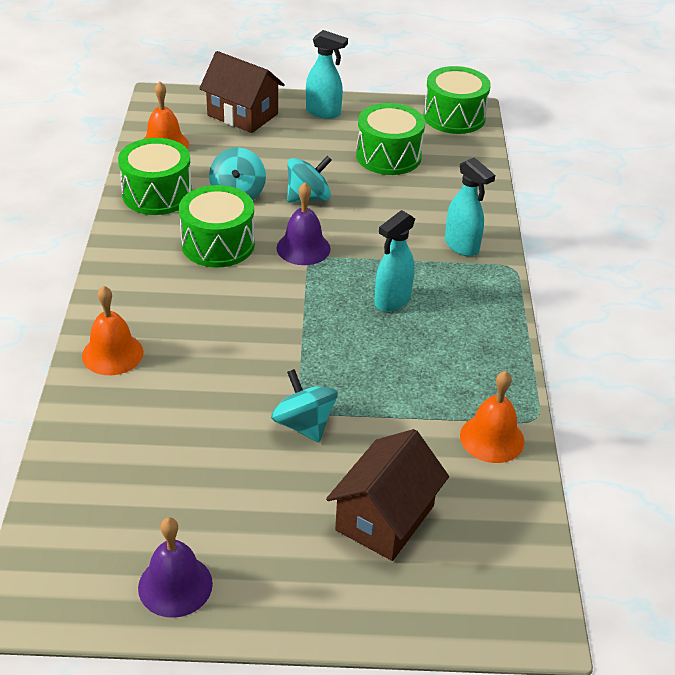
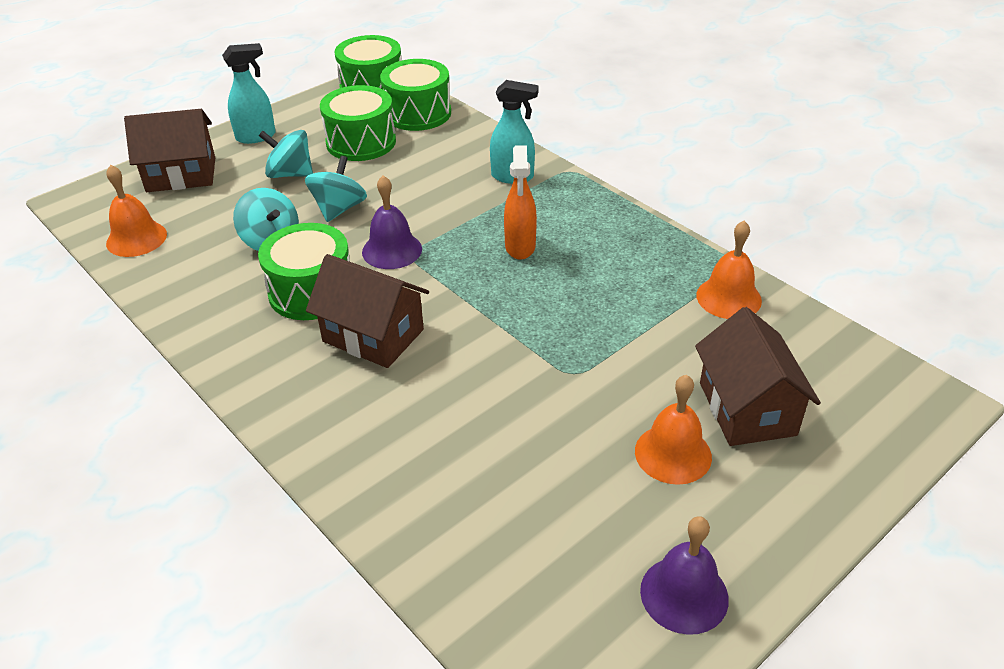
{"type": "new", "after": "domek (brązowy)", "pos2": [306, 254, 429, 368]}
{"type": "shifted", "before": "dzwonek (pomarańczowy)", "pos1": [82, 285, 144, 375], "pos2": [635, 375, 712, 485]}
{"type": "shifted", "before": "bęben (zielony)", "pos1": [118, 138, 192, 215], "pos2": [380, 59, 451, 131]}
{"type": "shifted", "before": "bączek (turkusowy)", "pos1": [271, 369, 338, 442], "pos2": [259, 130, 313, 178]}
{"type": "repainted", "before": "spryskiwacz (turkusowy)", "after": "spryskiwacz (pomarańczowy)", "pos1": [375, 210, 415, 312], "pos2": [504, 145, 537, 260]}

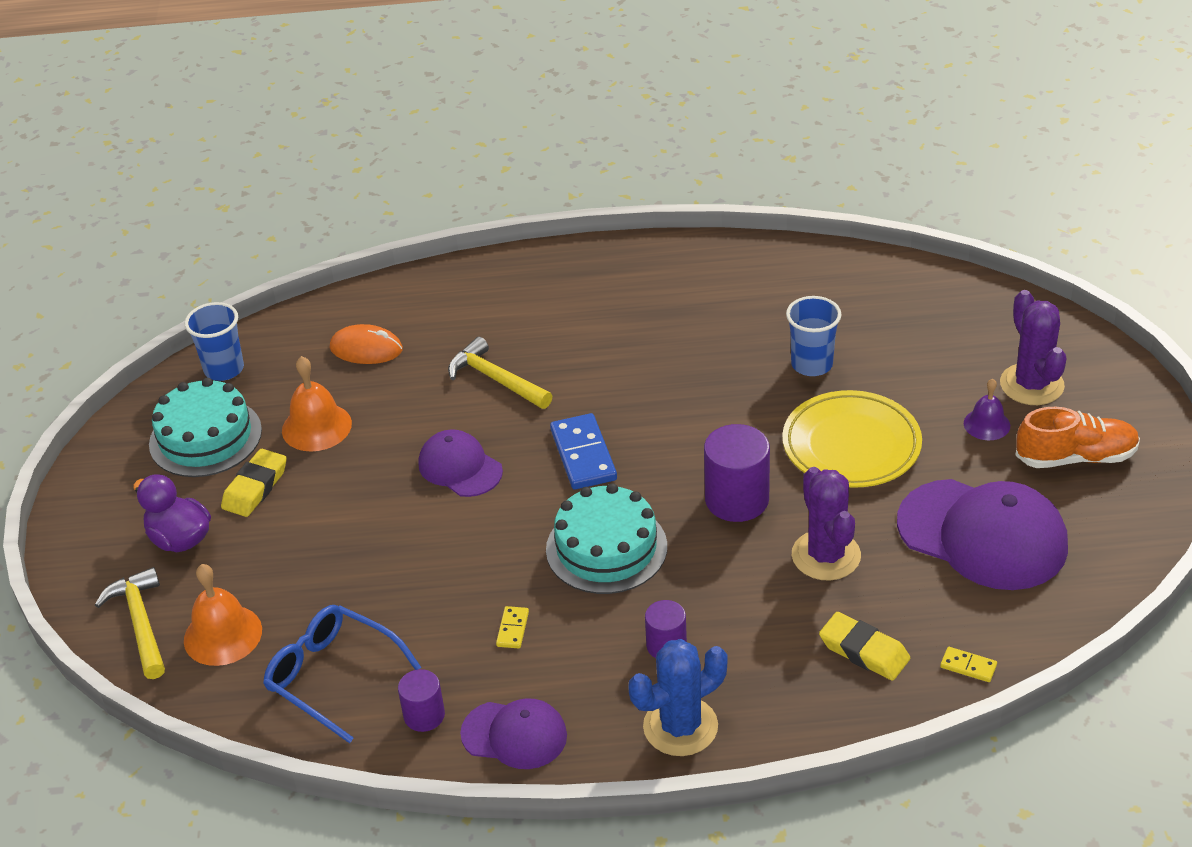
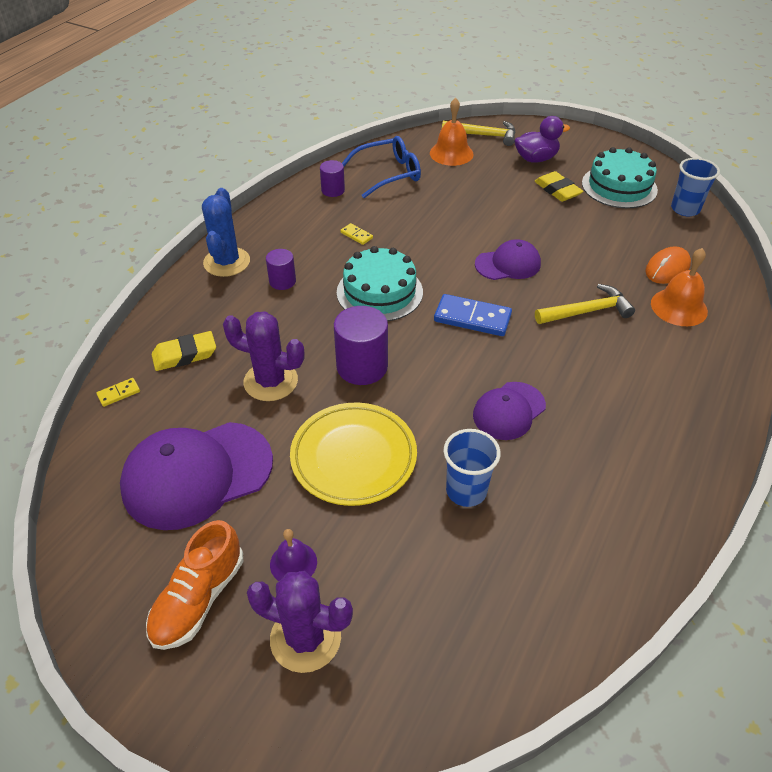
{"type": "shifted", "before": "dzwonek (pomarańczowy)", "pos1": [282, 356, 352, 451], "pos2": [651, 248, 708, 326]}
{"type": "shifted", "before": "czapka (fioletowy)", "pos1": [460, 698, 567, 769], "pos2": [473, 382, 546, 440]}

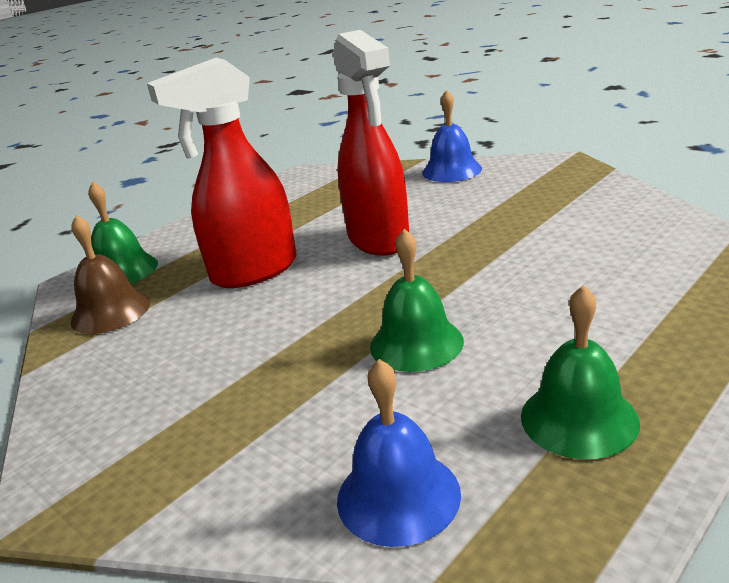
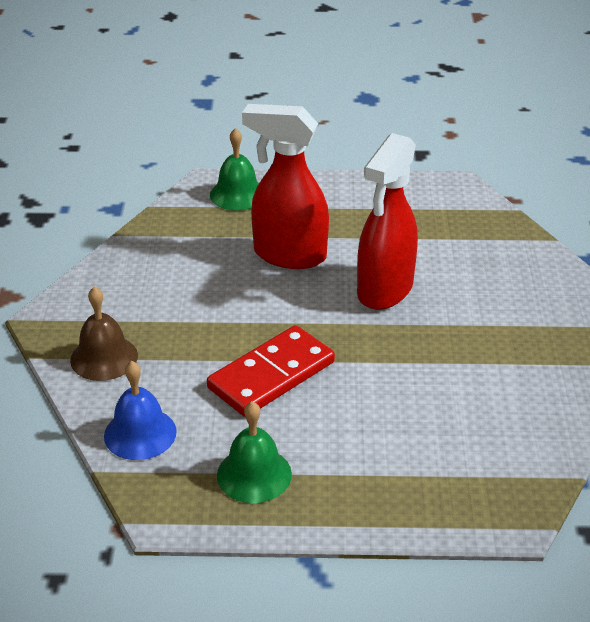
{"type": "gone", "before": "dzwonek (niebieski)", "pos1": [422, 90, 482, 182]}
{"type": "shifted", "before": "dzwonek (brązowy)", "pos1": [70, 215, 150, 334], "pos2": [70, 287, 138, 381]}
{"type": "swapped", "before": "dzwonek (zielony)", "after": "kostka domina (czerwony)", "pos1": [370, 229, 464, 372], "pos2": [207, 325, 335, 417]}

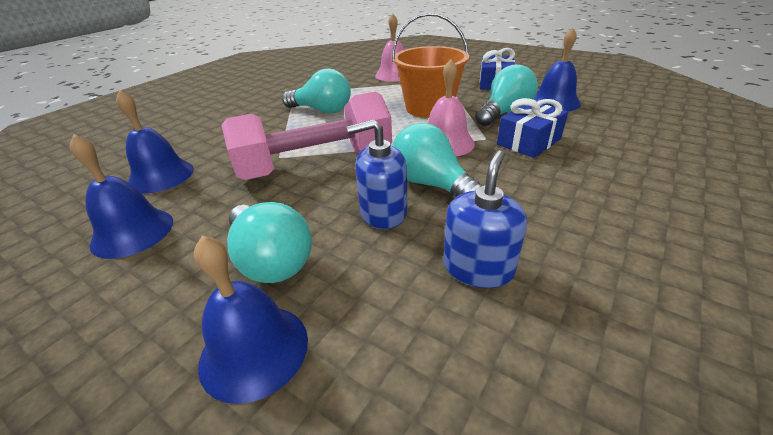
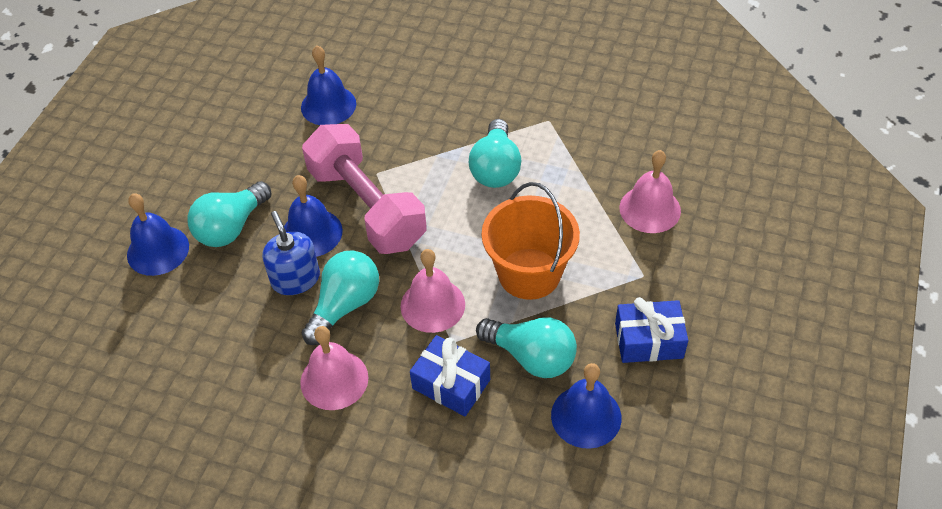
{"type": "gone", "before": "dozownik mydła (niebieski)", "pos1": [443, 150, 527, 288]}
{"type": "new", "after": "dzwonek (różowy)", "pos2": [300, 326, 368, 410]}
{"type": "shifted", "before": "dzwonek (niebieski)", "pos1": [69, 134, 173, 259], "pos2": [284, 175, 343, 257]}

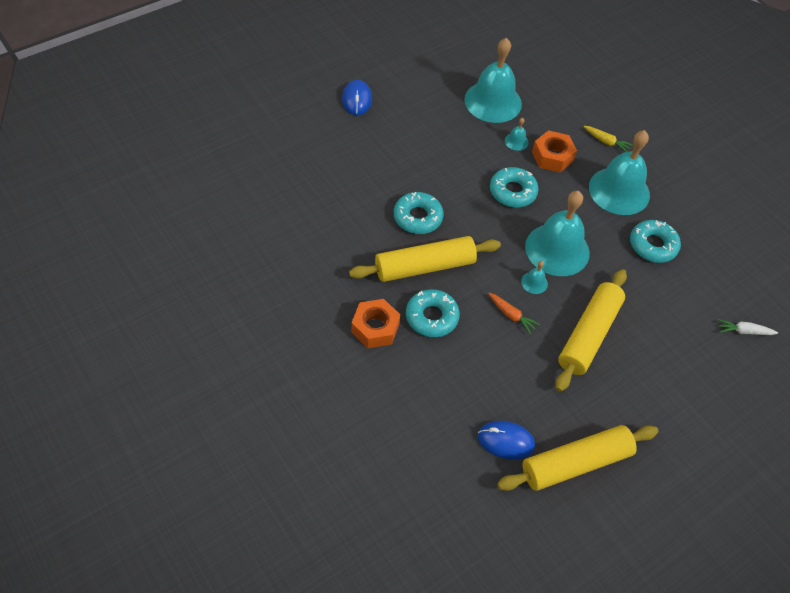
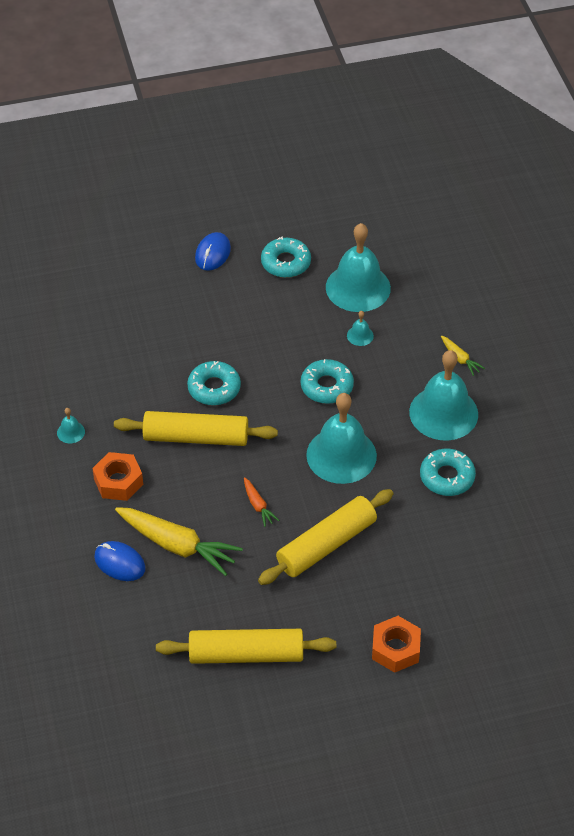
{"type": "gone", "before": "marchewka (biały)", "pos1": [718, 319, 778, 335]}
{"type": "new", "after": "marchewka (żółty)", "pos2": [115, 507, 243, 576]}
{"type": "shifted", "before": "donut (turkusowy)", "pos1": [406, 289, 460, 337], "pos2": [261, 236, 311, 278]}
{"type": "shifted", "before": "myszka (niebieski)", "pos1": [478, 421, 535, 460], "pos2": [94, 541, 146, 581]}
{"type": "shifted", "before": "dzwonek (turkusowy)", "pos1": [521, 261, 548, 294], "pos2": [57, 408, 85, 443]}
{"type": "shifted", "before": "nakrętka (pomarańczowy)", "pos1": [532, 130, 577, 172], "pos2": [372, 616, 421, 673]}

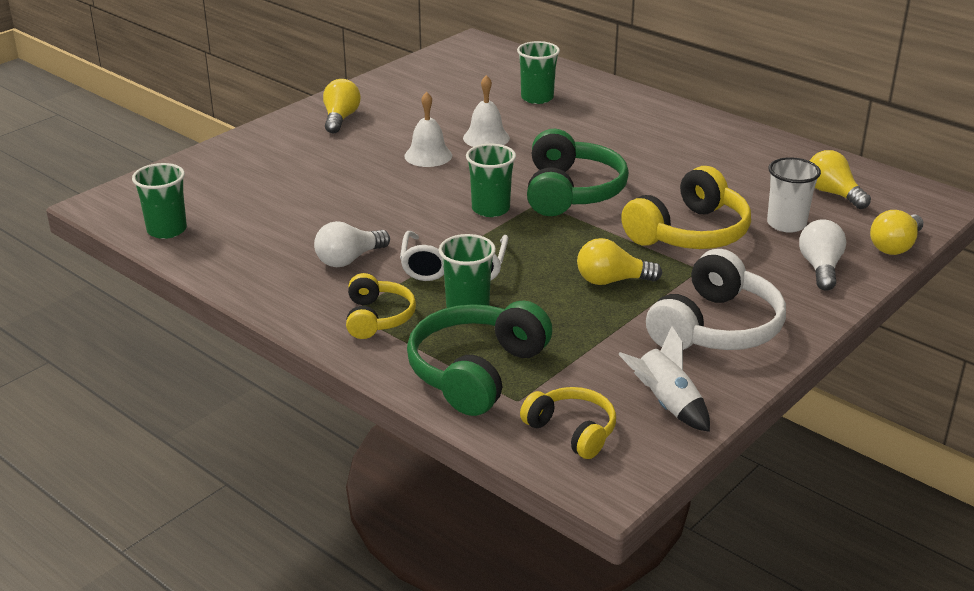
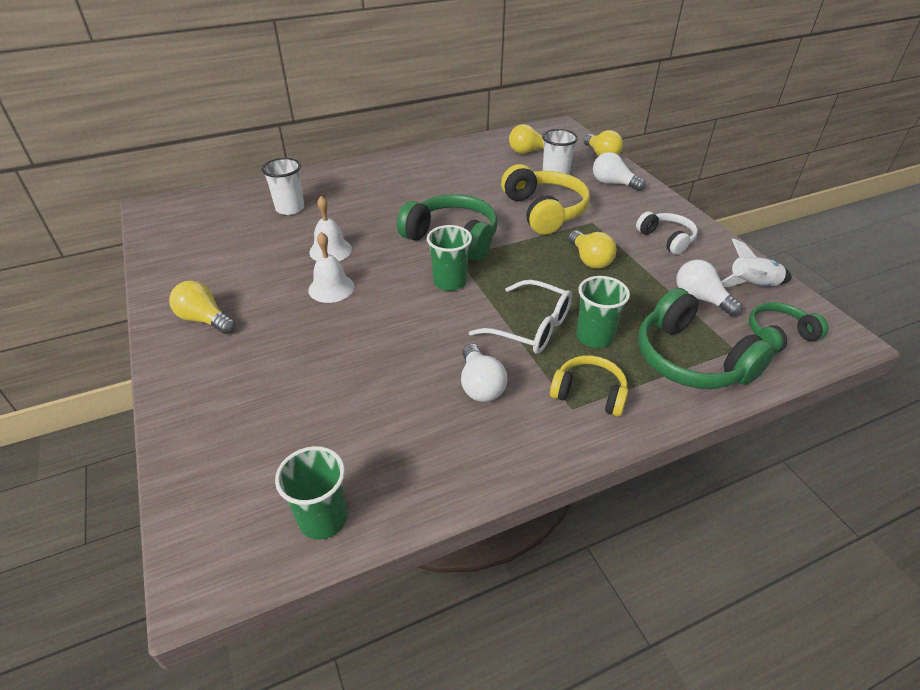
{"type": "new", "after": "żarówka (biały)", "pos2": [676, 260, 743, 316]}
{"type": "repainted", "before": "szklanka (zielony)", "after": "szklanka (biały)", "pos1": [517, 41, 560, 104], "pos2": [262, 158, 304, 215]}
{"type": "repainted", "before": "słuchawki (żółty)", "after": "słuchawki (zielony)", "pos1": [520, 387, 616, 459], "pos2": [749, 302, 828, 353]}
{"type": "rotated", "before": "żarówka (żółty)", "pos1": [577, 238, 662, 285], "pos2": [568, 230, 616, 269], "turn": -45}
{"type": "scaled", "before": "słuchawki (biały)", "pos1": [646, 249, 786, 350], "pos2": [636, 211, 698, 255], "scale": 0.59}

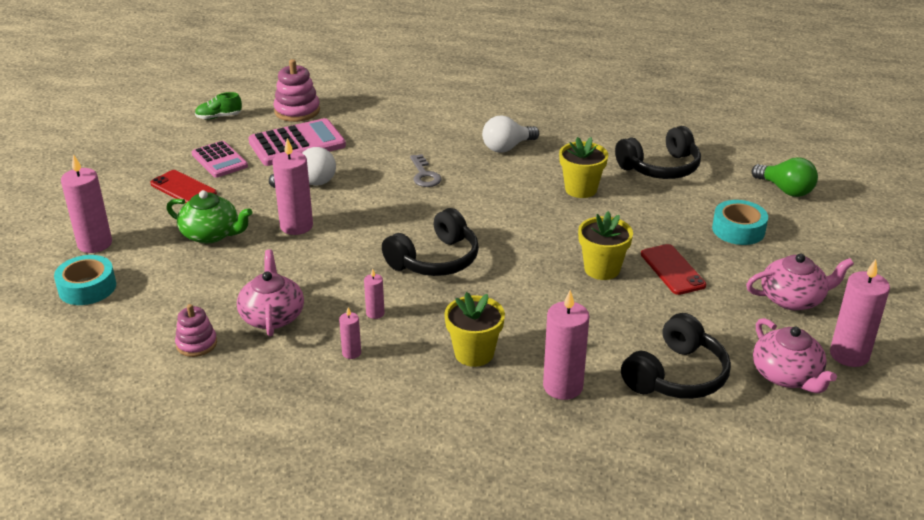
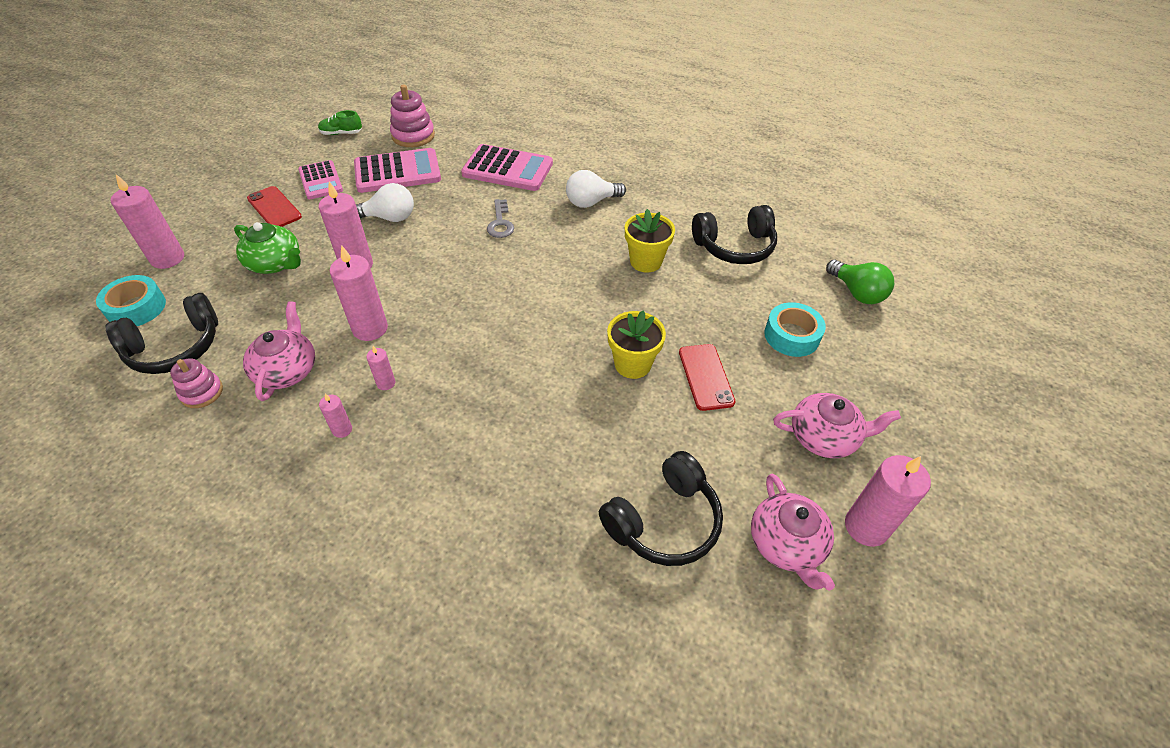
{"type": "gone", "before": "doniczka (żółty)", "pos1": [444, 292, 505, 367]}
{"type": "new", "after": "kalkulator (różowy)", "pos2": [461, 144, 553, 191]}
{"type": "shifted", "before": "słuchawki (czarny)", "pos1": [382, 208, 479, 276], "pos2": [105, 293, 218, 374]}
{"type": "shifted", "before": "świeca (różowy)", "pos1": [543, 290, 589, 400], "pos2": [330, 245, 388, 341]}

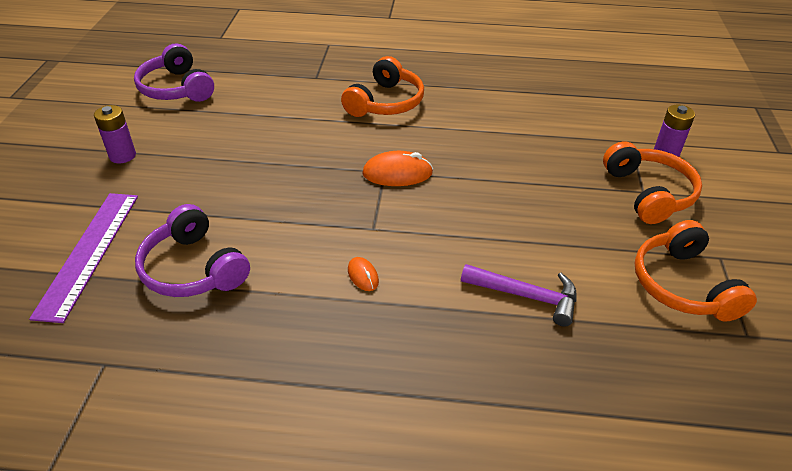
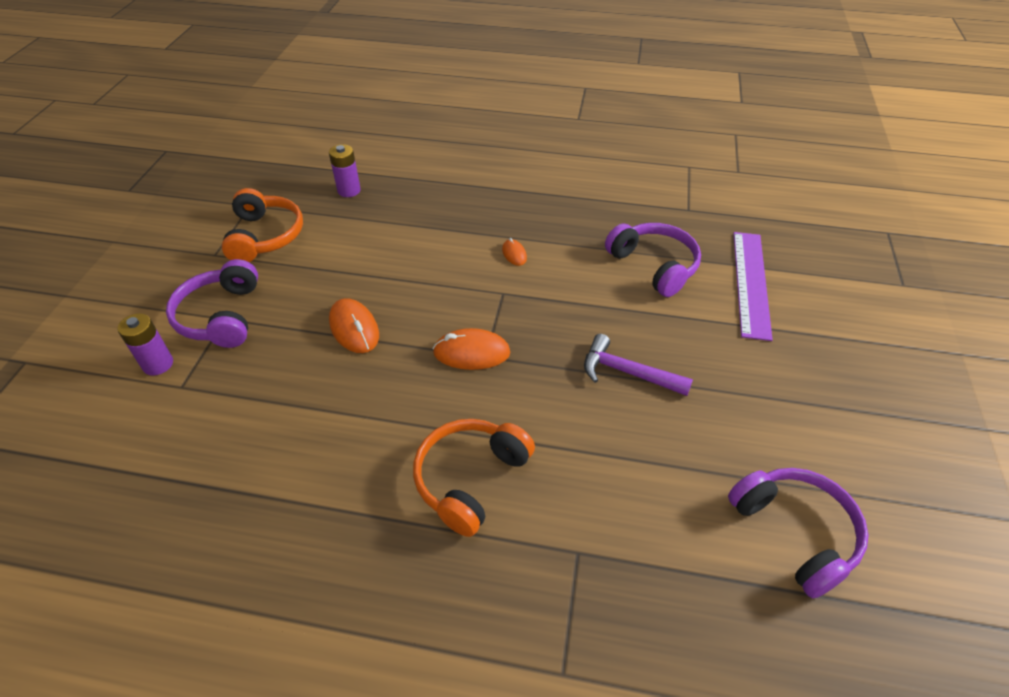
{"type": "new", "after": "myszka (pomarańczowy)", "pos2": [329, 298, 379, 353]}
{"type": "shifted", "before": "bateria (fioletowy)", "pos1": [94, 105, 136, 163], "pos2": [329, 144, 361, 197]}
{"type": "shifted", "before": "młotek (fioletowy)", "pos1": [461, 264, 577, 327], "pos2": [584, 334, 693, 396]}
{"type": "repainted", "before": "słuchawki (pomarańczowy)", "after": "słuchawki (fioletowy)", "pos1": [603, 141, 702, 224], "pos2": [166, 259, 258, 348]}

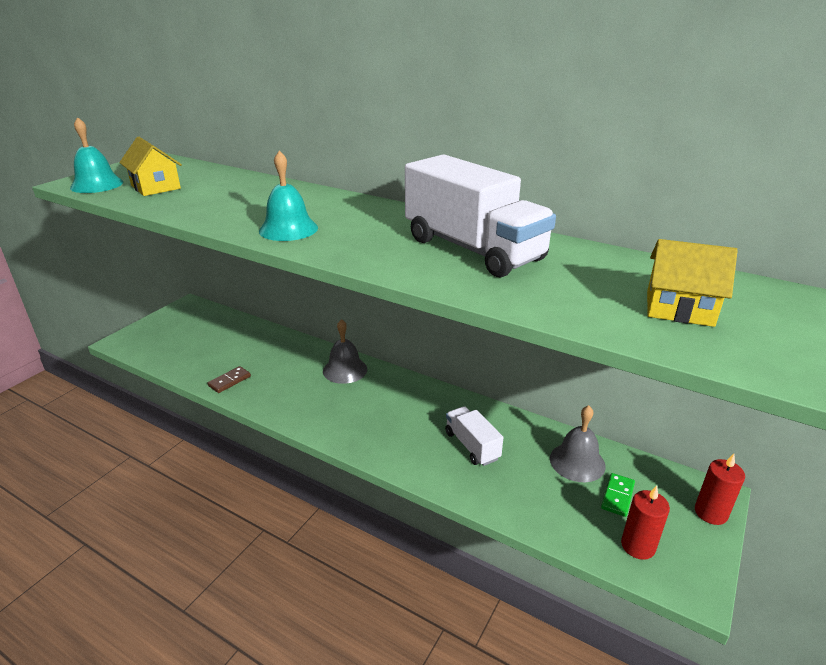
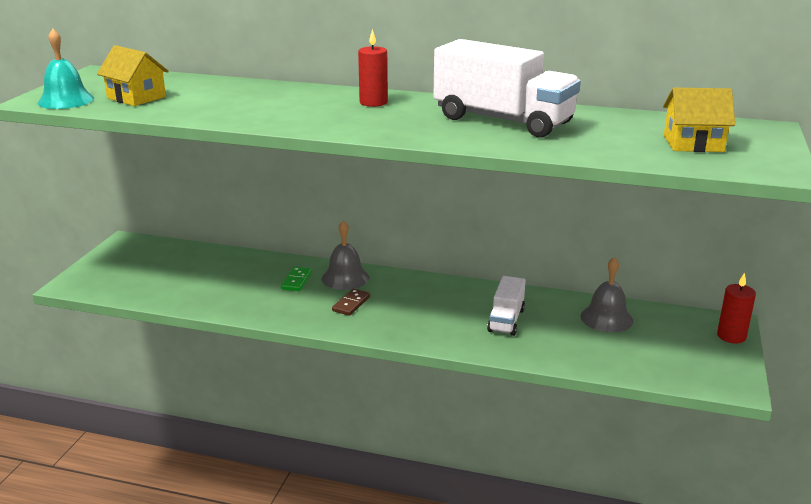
{"type": "gone", "before": "dzwonek (turkusowy)", "pos1": [259, 151, 318, 241]}
{"type": "shifted", "before": "kostka domina (brązowy)", "pos1": [208, 366, 251, 393], "pos2": [332, 289, 370, 316]}
{"type": "shifted", "before": "kostka domina (zielony)", "pos1": [601, 473, 635, 517], "pos2": [281, 267, 312, 291]}
{"type": "shifted", "before": "świeca (czerwony)", "pos1": [621, 486, 670, 560], "pos2": [358, 29, 388, 107]}
{"type": "rotated", "before": "ciężarówka (biały)", "pos1": [445, 406, 503, 466], "pos2": [487, 276, 526, 336], "turn": -120}

